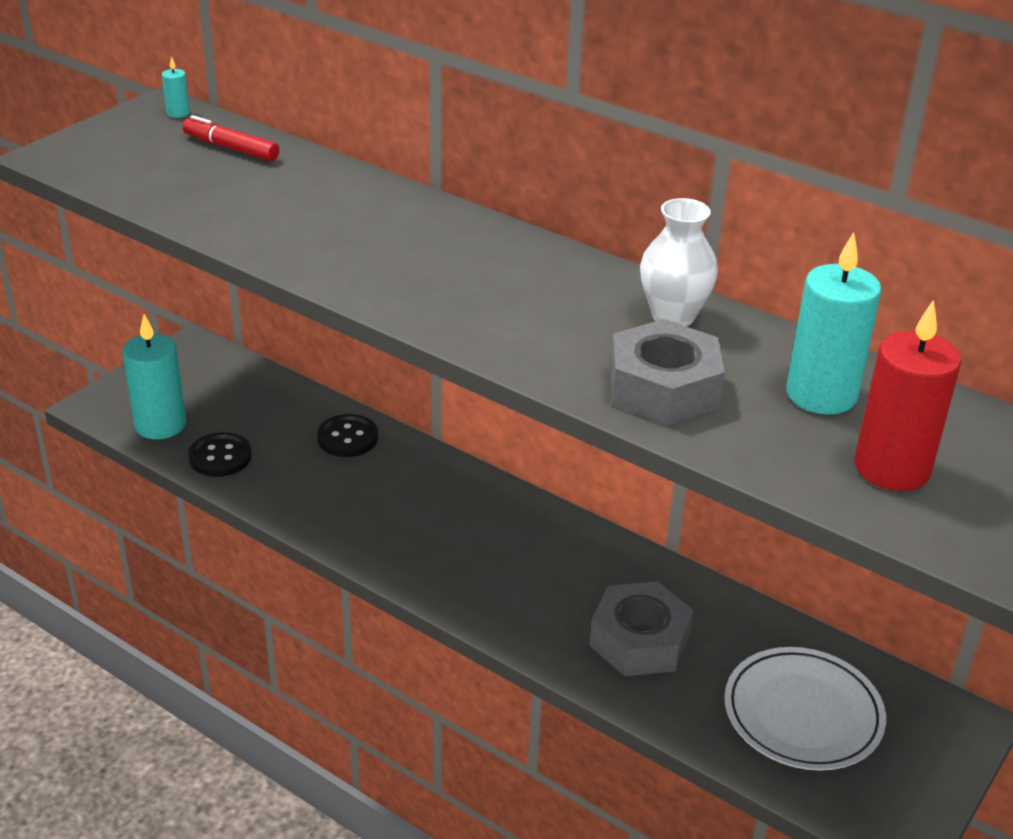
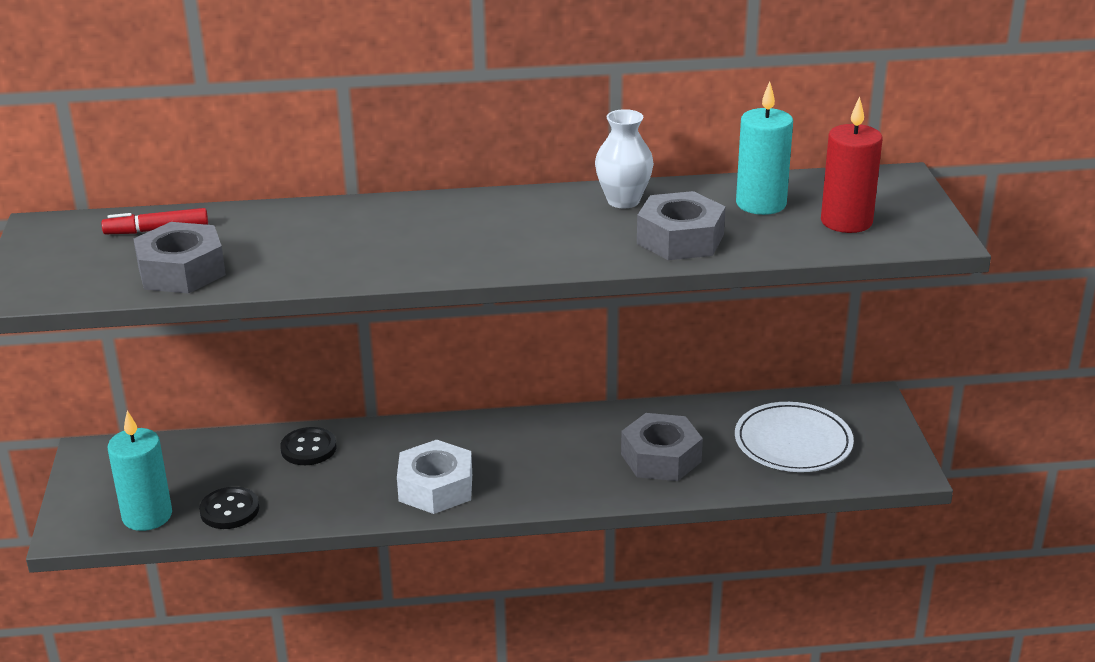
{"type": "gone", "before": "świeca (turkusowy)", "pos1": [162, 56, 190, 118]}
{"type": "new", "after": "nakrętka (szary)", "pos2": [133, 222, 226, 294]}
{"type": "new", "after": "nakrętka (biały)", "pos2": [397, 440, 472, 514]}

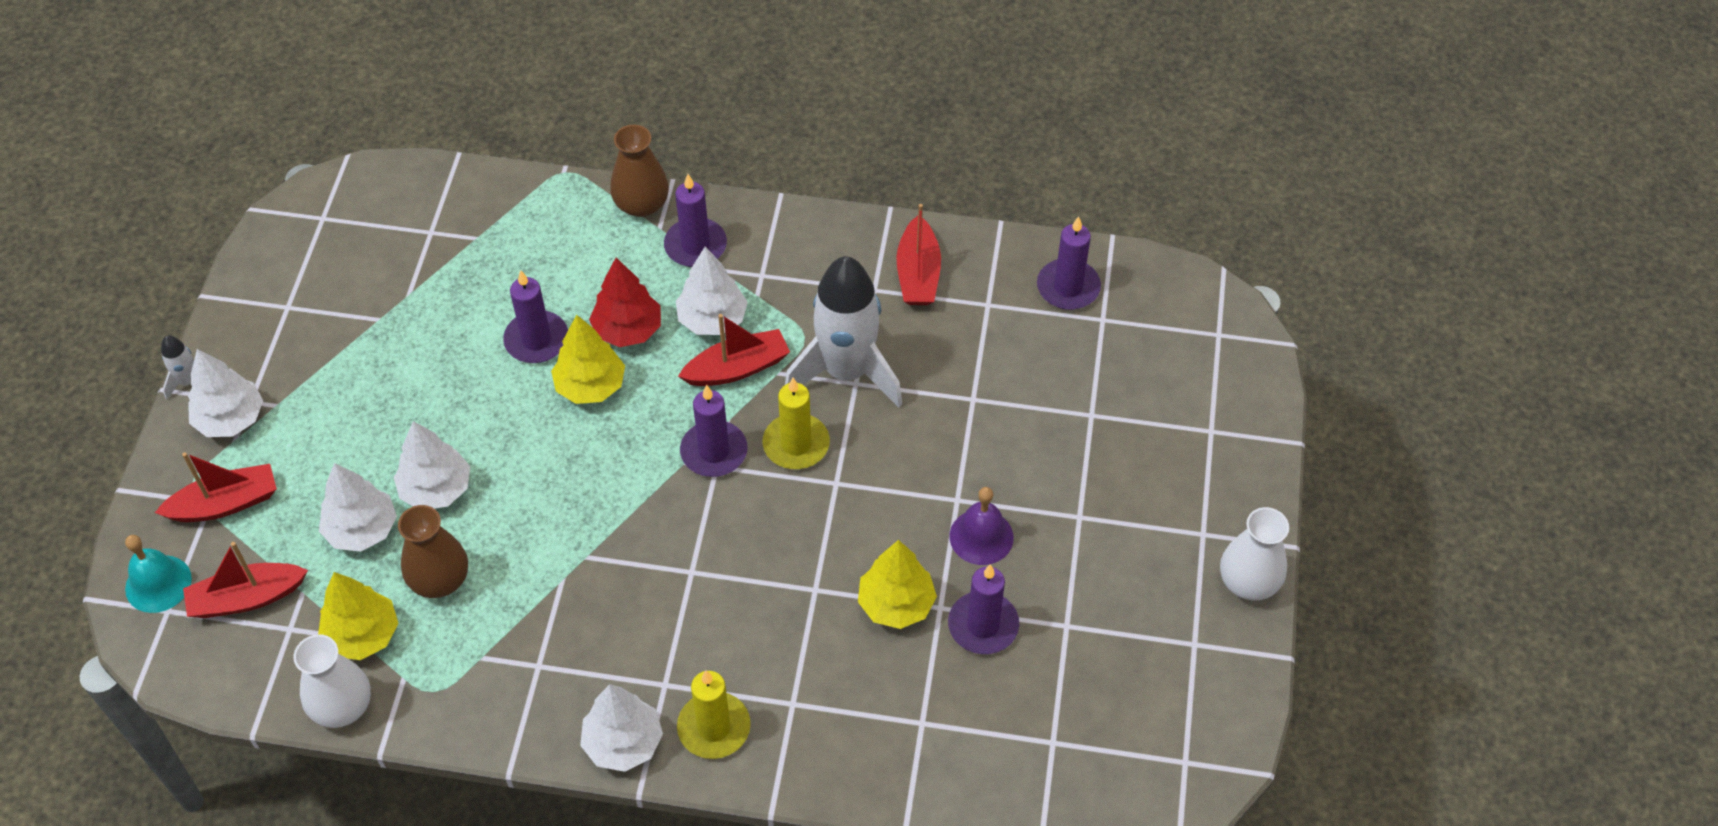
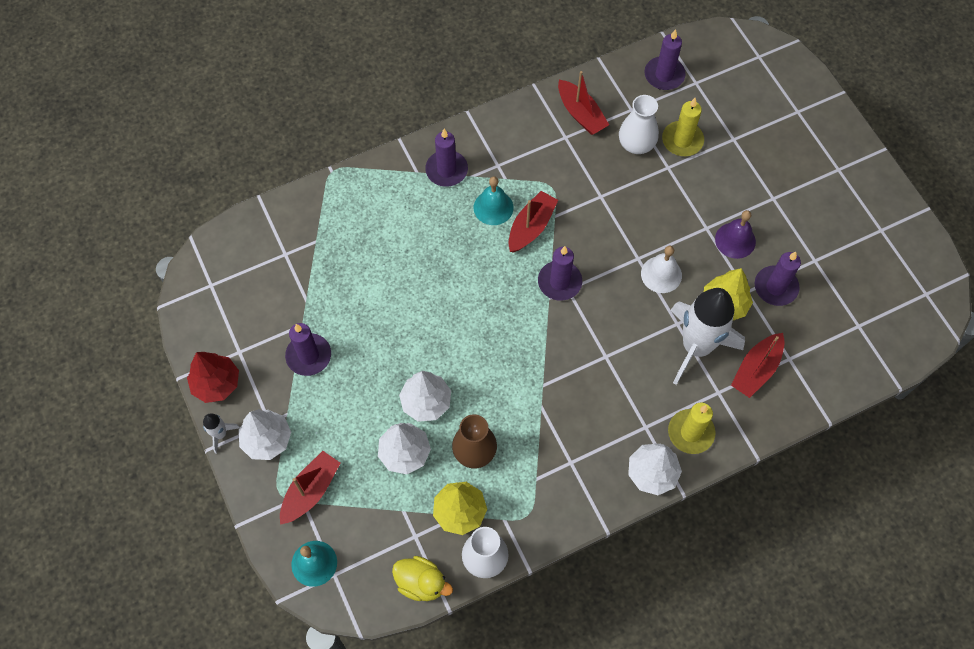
{"type": "gone", "before": "drzewko (żółty)", "pos1": [551, 315, 625, 404]}
{"type": "gone", "before": "wazon (brązowy)", "pos1": [610, 125, 669, 217]}
{"type": "new", "after": "kaczka (żółty)", "pos2": [392, 556, 453, 601]}
{"type": "new", "after": "dzwonek (biały)", "pos2": [641, 246, 682, 293]}
{"type": "shifted", "before": "łódka (czerwony)", "pos1": [183, 542, 308, 618], "pos2": [731, 333, 785, 398]}
{"type": "shifted", "before": "świeca (fioletowy)", "pos1": [503, 270, 568, 363], "pos2": [285, 323, 331, 376]}
{"type": "shifted", "before": "drzewko (czerwony)", "pos1": [589, 258, 661, 347], "pos2": [187, 352, 239, 403]}
{"type": "shifted", "before": "świeca (żółty)", "pos1": [762, 378, 830, 469], "pos2": [662, 98, 704, 156]}
{"type": "shifted", "before": "rakieta (biały)", "pos1": [785, 256, 902, 407], "pos2": [670, 288, 745, 385]}
{"type": "shifted", "before": "wazon (biały)", "pos1": [1220, 507, 1289, 600], "pos2": [619, 95, 659, 154]}
{"type": "swapped", "before": "drzewko (biały)", "after": "dzwonek (turkusowy)", "pos1": [676, 247, 748, 335], "pos2": [474, 176, 513, 225]}

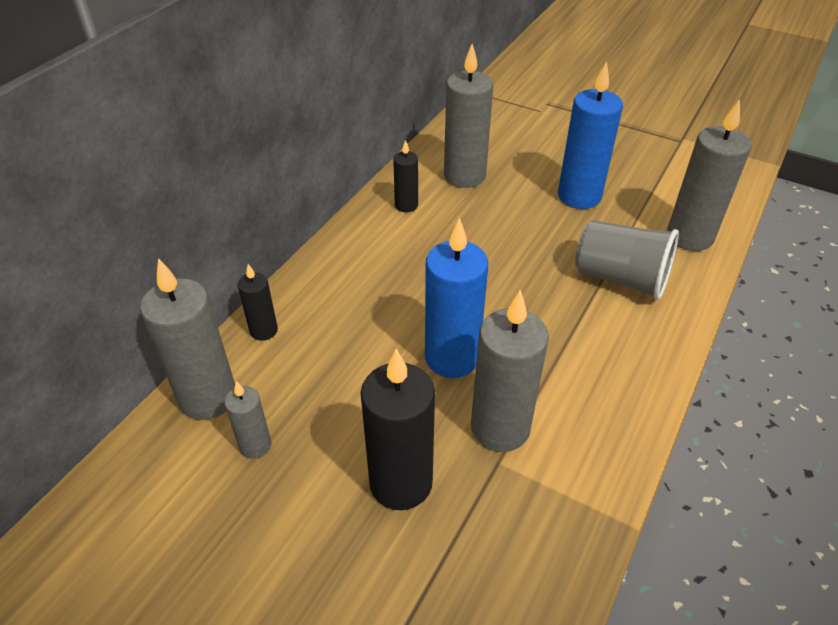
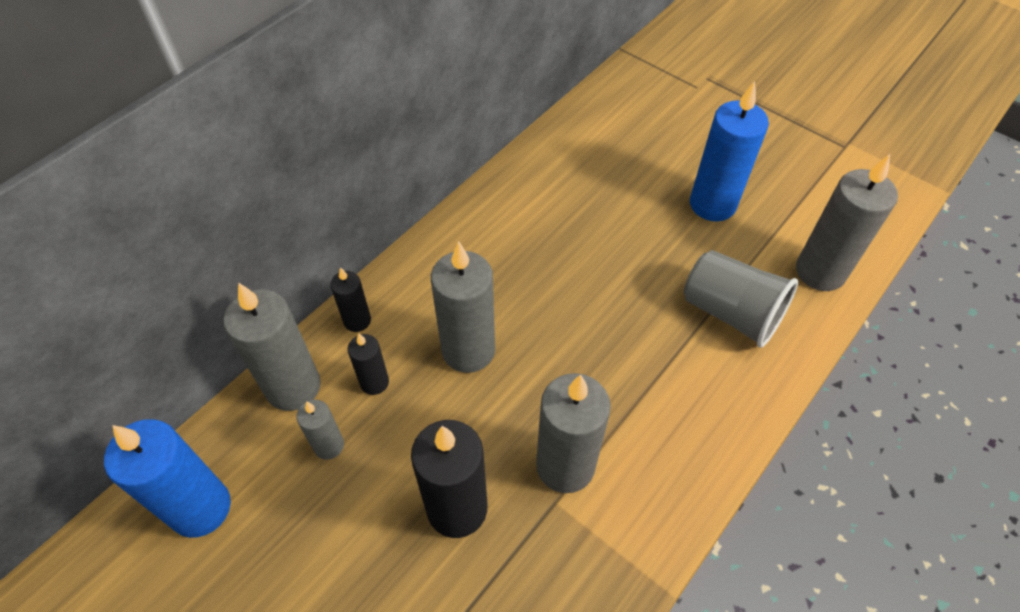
{"type": "shifted", "before": "świeca (czarny)", "pos1": [393, 140, 418, 212], "pos2": [348, 333, 389, 395]}
{"type": "shifted", "before": "świeca (niebieski)", "pos1": [425, 218, 488, 378], "pos2": [104, 419, 231, 538]}
{"type": "shifted", "before": "świeca (szary)", "pos1": [444, 44, 493, 188], "pos2": [431, 241, 495, 373]}

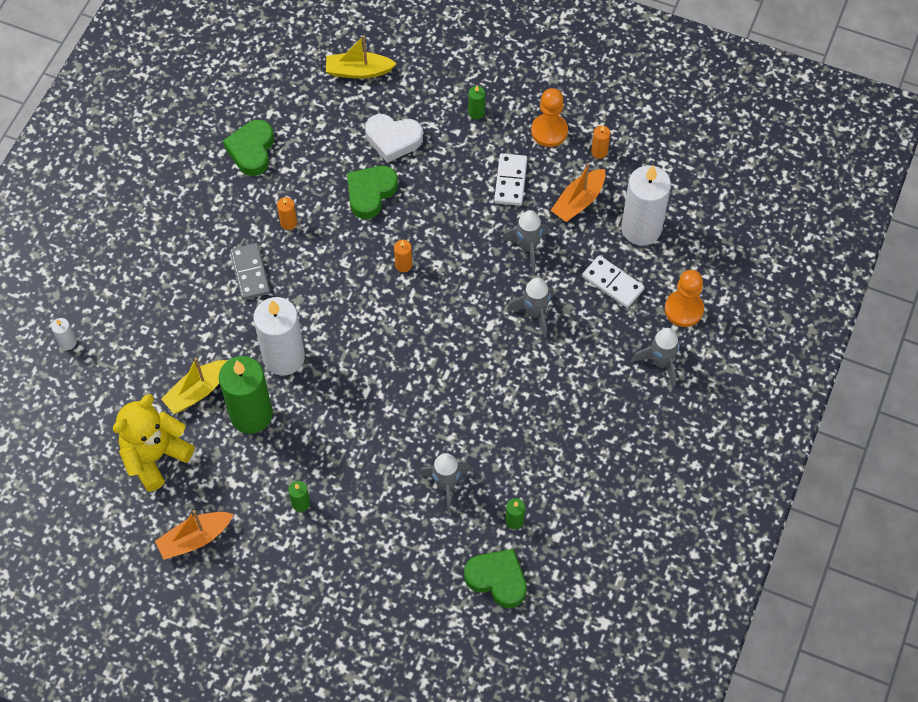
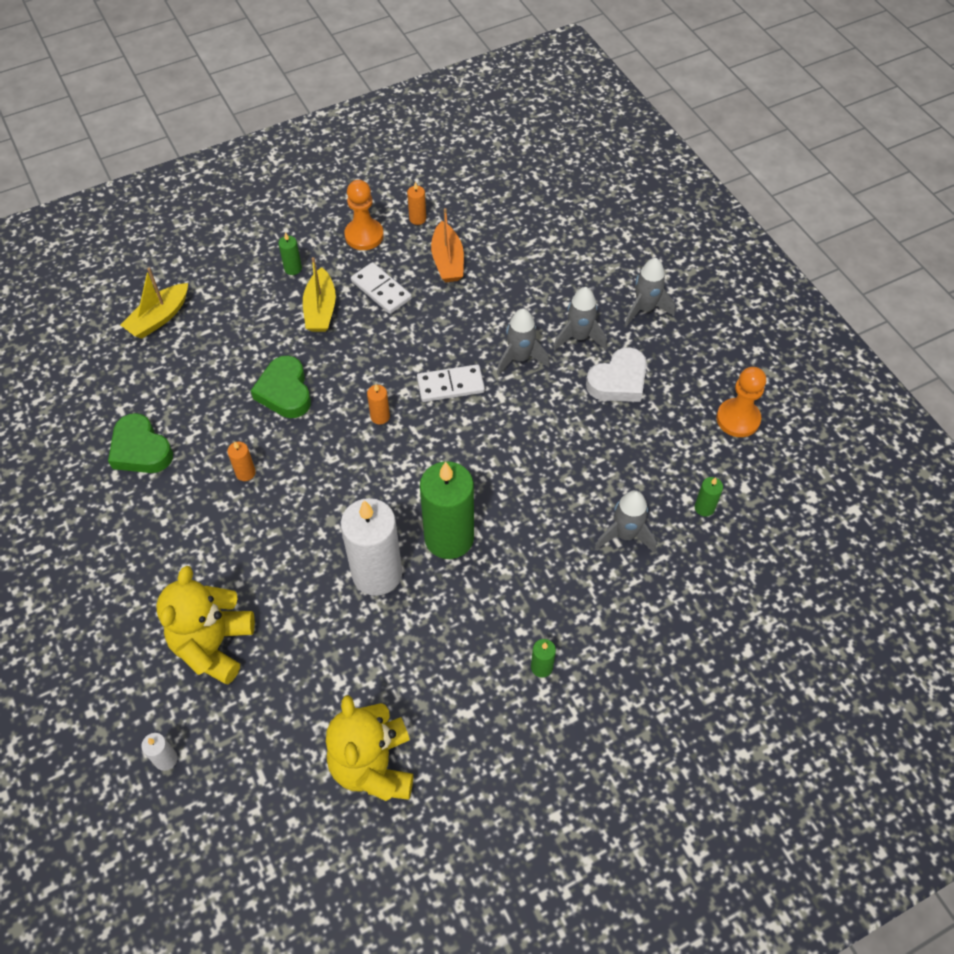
{"type": "gone", "before": "łódka (pomarańczowy)", "pos1": [155, 510, 233, 560]}
{"type": "gone", "before": "kostka domina (szary)", "pos1": [230, 243, 270, 300]}
{"type": "gone", "before": "serce (zielony)", "pos1": [464, 549, 527, 608]}
{"type": "gone", "before": "świeca (biały)", "pos1": [621, 165, 671, 246]}
{"type": "new", "after": "miś (żółty)", "pos2": [156, 566, 255, 684]}
{"type": "shifted", "before": "łódka (żółty)", "pos1": [161, 357, 228, 414], "pos2": [303, 257, 336, 332]}
{"type": "shifted", "before": "świeca (zielony)", "pos1": [219, 356, 273, 434], "pos2": [420, 461, 474, 559]}
{"type": "shifted", "before": "serce (biały)", "pos1": [365, 114, 423, 163], "pos2": [586, 347, 647, 402]}
{"type": "shifted", "before": "rakieta (szary)", "pos1": [501, 210, 549, 272], "pos2": [553, 287, 607, 350]}
{"type": "shifted", "before": "kostka domina (biały)", "pos1": [582, 255, 645, 308], "pos2": [417, 364, 485, 402]}
{"type": "shifted", "before": "pionek (pomarańczowy)", "pos1": [665, 270, 704, 327], "pos2": [716, 367, 766, 437]}

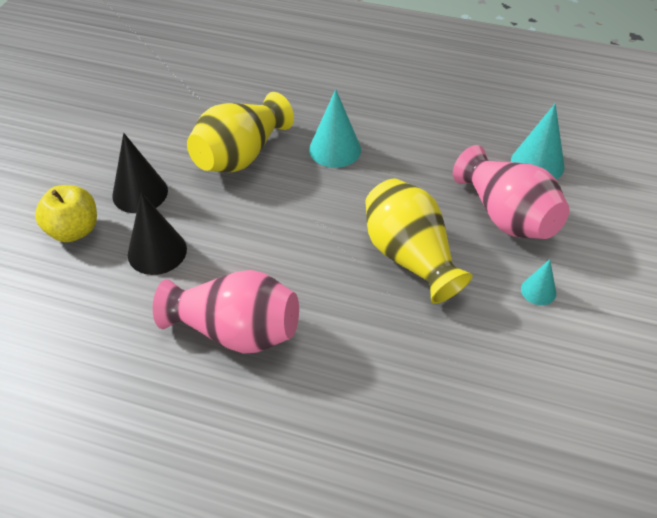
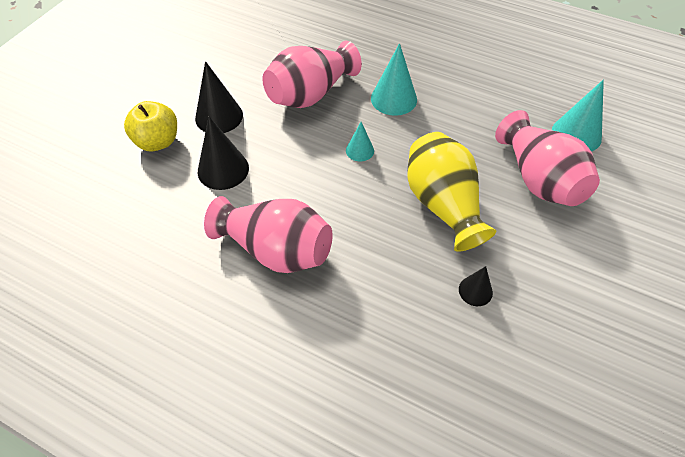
{"type": "new", "after": "stożek (czarny)", "pos2": [459, 266, 493, 306]}
{"type": "shifted", "before": "stożek (turkusowy)", "pos1": [521, 259, 556, 305], "pos2": [346, 122, 374, 162]}
{"type": "repainted", "before": "wazon (żółty)", "after": "wazon (różowy)", "pos1": [187, 92, 294, 172], "pos2": [262, 41, 362, 108]}

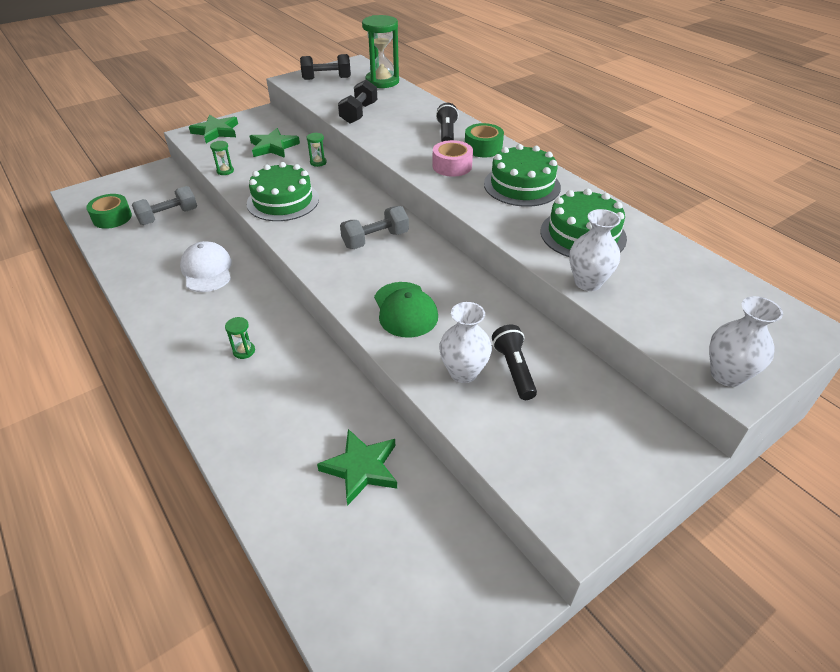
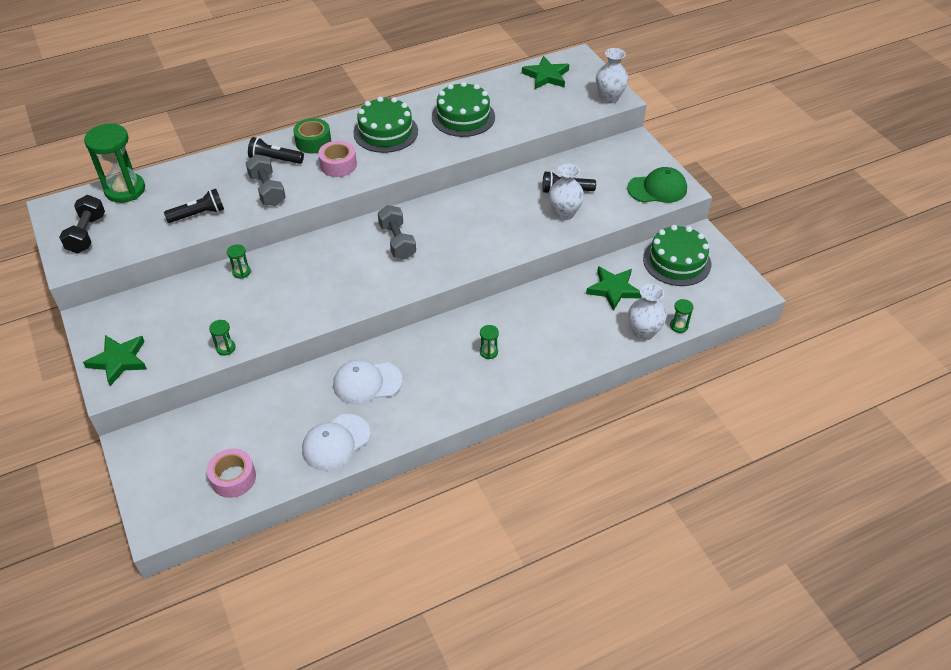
{"type": "new", "after": "czapka (biały)", "pos2": [302, 414, 370, 471]}
{"type": "new", "after": "klepsydra (zielony)", "pos2": [670, 299, 693, 333]}
{"type": "shifted", "before": "hantel (szary)", "pos1": [132, 186, 197, 225], "pos2": [246, 154, 286, 206]}
{"type": "shifted", "before": "tort (zielony)", "pos1": [247, 162, 319, 221], "pos2": [643, 225, 711, 286]}
{"type": "shifted", "before": "gwiazda (zielony)", "pos1": [250, 128, 300, 158], "pos2": [522, 56, 569, 89]}
{"type": "shifted", "before": "czapka (zielony)", "pos1": [374, 282, 438, 338], "pos2": [627, 167, 687, 203]}
{"type": "shifted", "before": "wazon (biały)", "pos1": [569, 209, 621, 291], "pos2": [628, 284, 666, 341]}
{"type": "swapped", "before": "hantel (czarny)", "after": "latarka (czarny)", "pos1": [338, 79, 377, 124], "pos2": [164, 189, 224, 223]}
{"type": "repainted", "before": "taśma klejąca (zielony)", "after": "taśma klejąca (różowy)", "pos1": [86, 194, 132, 229], "pos2": [207, 449, 256, 498]}

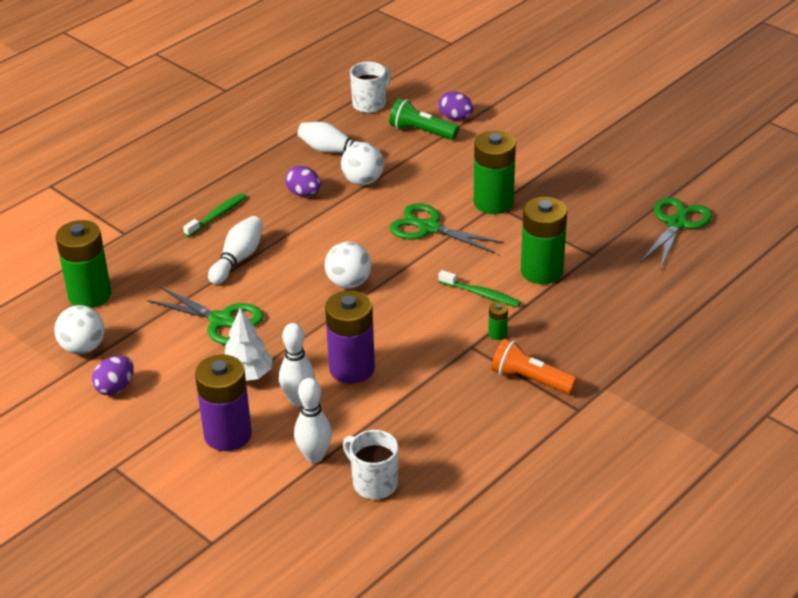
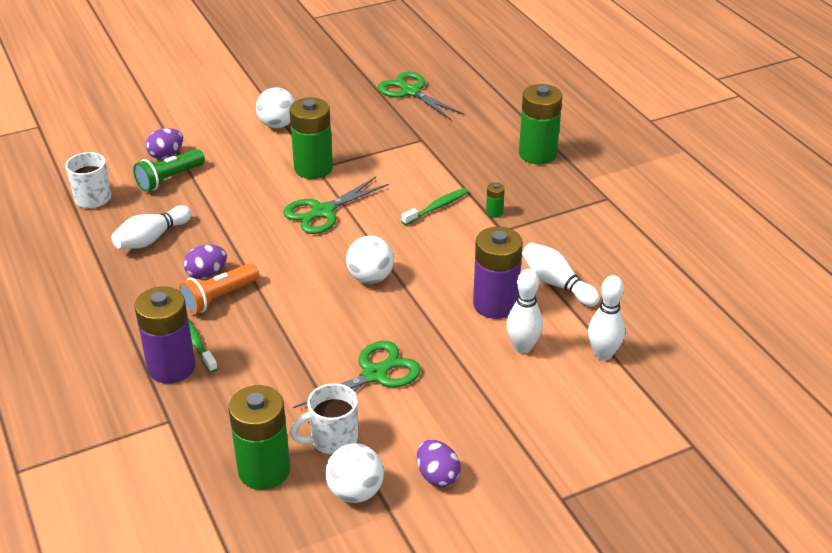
{"type": "gone", "before": "drzewko (biały)", "pos1": [225, 308, 273, 381]}
{"type": "shifted", "before": "bateria (fioletowy)", "pos1": [195, 354, 252, 451], "pos2": [134, 286, 196, 384]}
{"type": "shifted", "before": "kręgiel (biały)", "pos1": [208, 216, 263, 284], "pos2": [522, 243, 600, 306]}
{"type": "shifted", "before": "piłka (biały)", "pos1": [341, 142, 384, 186], "pos2": [256, 87, 295, 128]}
{"type": "shifted", "before": "kubek (biały)", "pos1": [343, 430, 398, 499], "pos2": [290, 383, 358, 455]}
{"type": "shifted", "before": "latarka (pomarańczowy)", "pos1": [491, 339, 578, 394], "pos2": [178, 263, 259, 314]}
{"type": "shifted", "before": "bateria (zielony)", "pos1": [521, 197, 567, 284], "pos2": [519, 84, 562, 164]}

